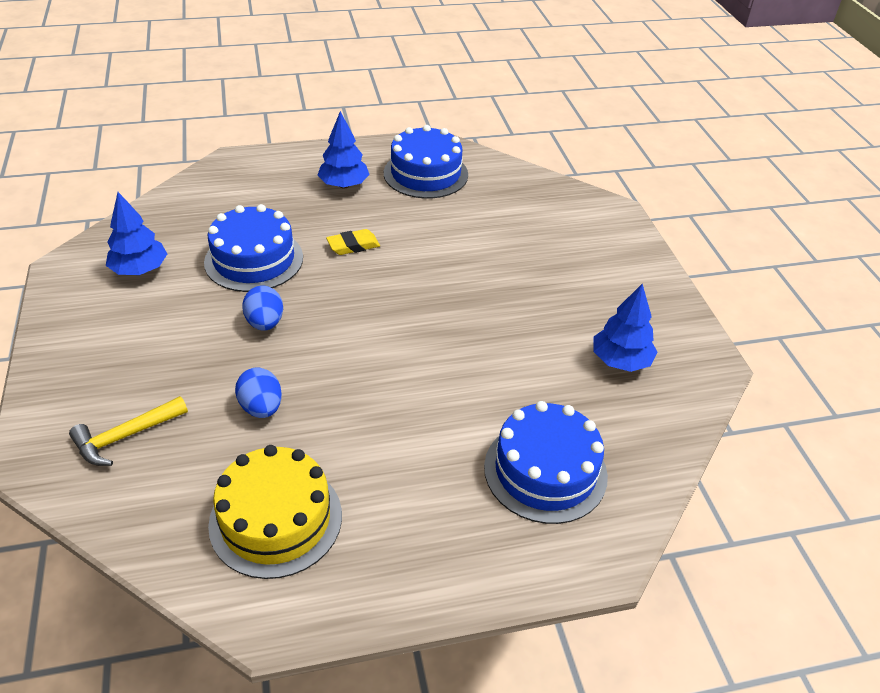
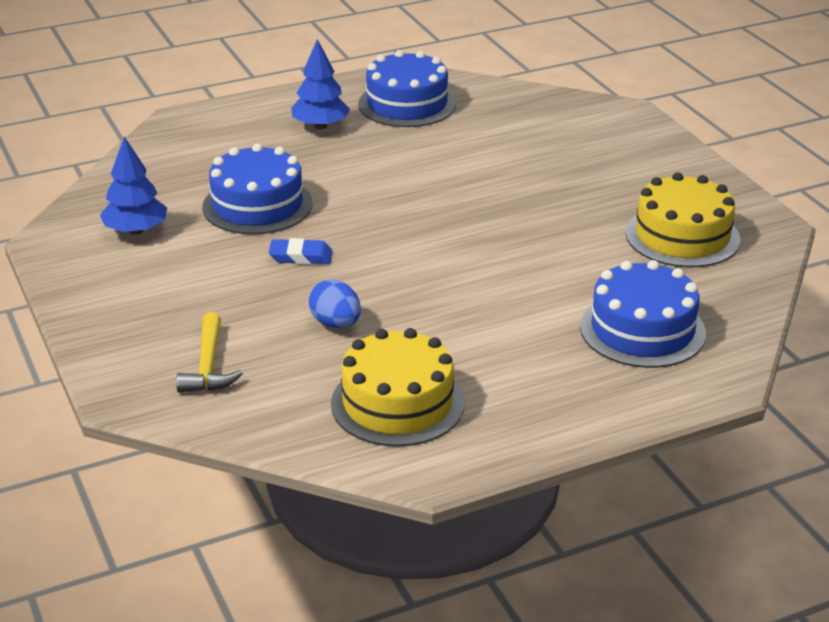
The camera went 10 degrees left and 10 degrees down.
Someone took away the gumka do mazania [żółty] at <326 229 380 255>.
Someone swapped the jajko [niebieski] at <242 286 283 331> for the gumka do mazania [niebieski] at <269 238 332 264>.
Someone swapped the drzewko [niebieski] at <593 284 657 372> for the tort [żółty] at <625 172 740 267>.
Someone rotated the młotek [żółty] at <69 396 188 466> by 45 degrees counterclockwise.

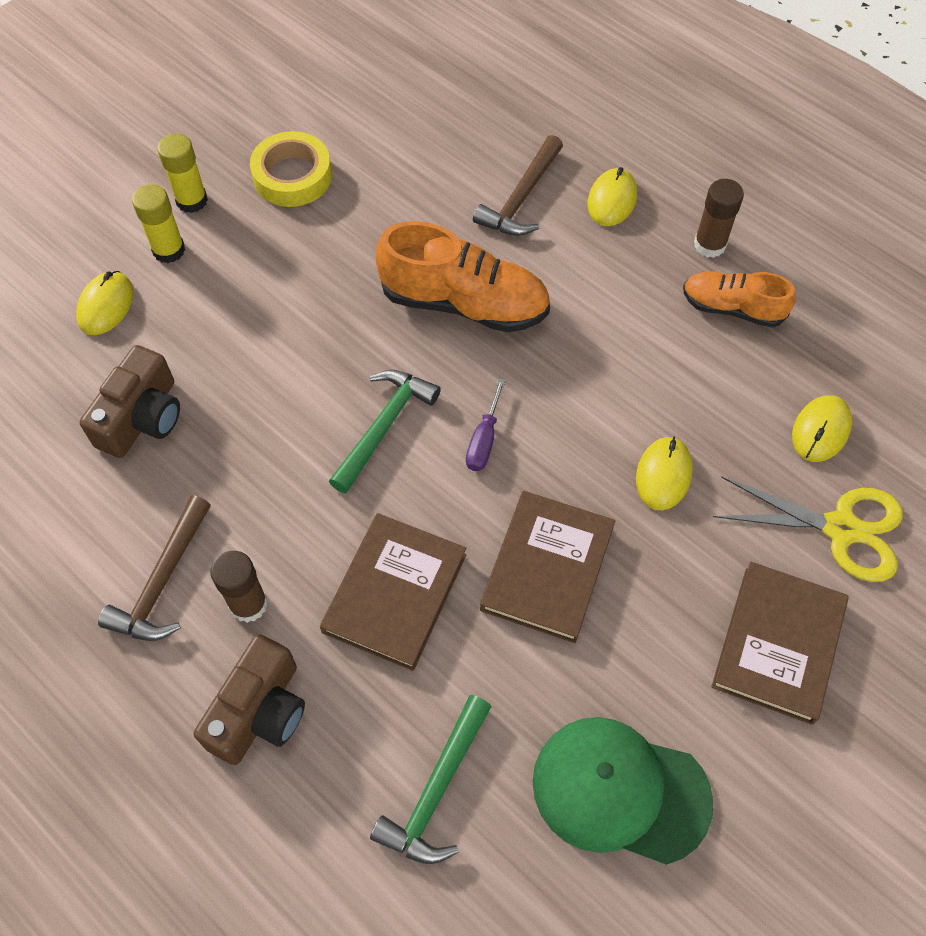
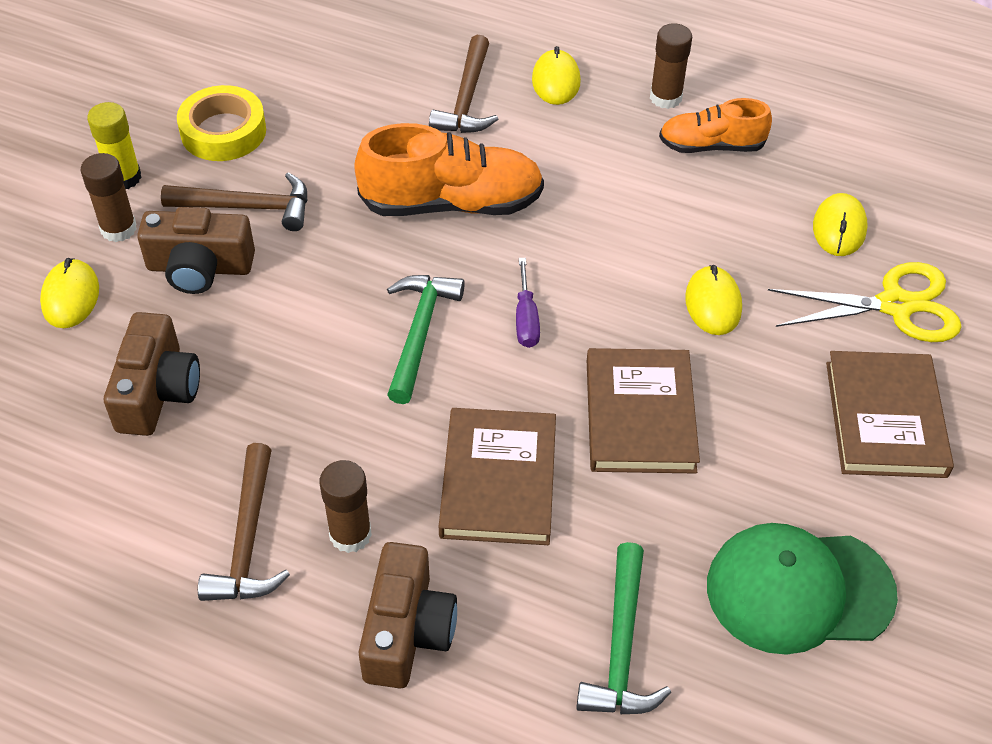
The camera went 20 degrees left and 10 degrees down.
Someone put down the aparat fotograficzny [brązowy] at <137 207 255 294>.
Someone put down the młotek [brązowy] at <161 172 308 231>.
Someone repainted the klej w sztyfcie [żółty] at <132 184 185 263>, which became the klej w sztyfcie [brązowy] at <81 153 137 242>.

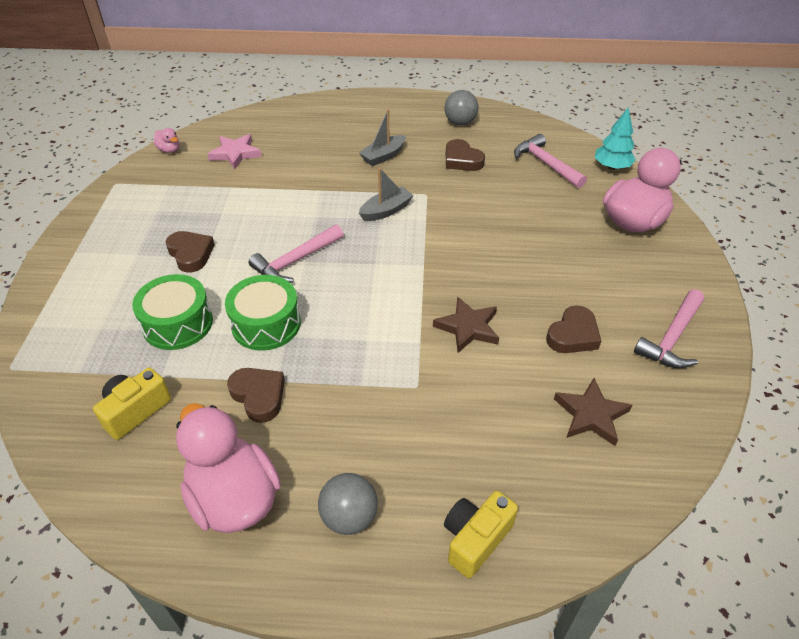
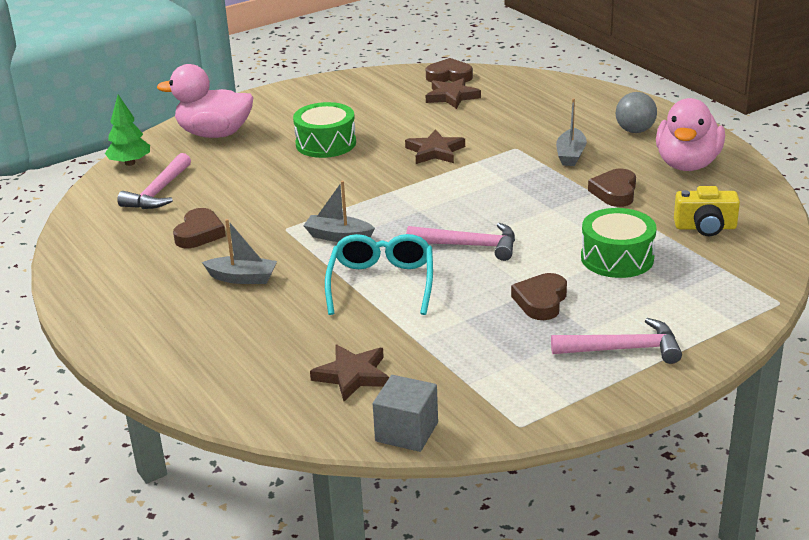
The camera went 125 degrees left and 15 degrees down.
Someone took away the piłka [szary] at <444 90 478 126>.
Someone took away the aparat fotograficzny [żółty] at <444 491 518 578>.
Someone put down the okulary [turkusowy] at <325 234 433 315>.
Someone put down the łódka [szary] at <556 98 587 166>.
Someone carried the bęben [zielony] from <225 275 301 351> to <293 102 356 158>.
Someone carried the serce [brązowy] from <546 305 601 353> to <426 58 473 82>.
Someone carried the młotek [różowy] from <634 289 704 368> to <551 318 682 364>.
Someone swapped the kaczka [różowy] at <154 128 180 153> for the sześcian [szary] at <373 375 438 452>.
Someone repainted the gwiazda [różowy] at <207 134 262 169>, which became the gwiazda [brązowy] at <310 344 389 401>.
Someone repainted the drzewko [turkusowy] at <595 107 636 170>, which became the drzewko [zielony] at <105 95 150 166>.

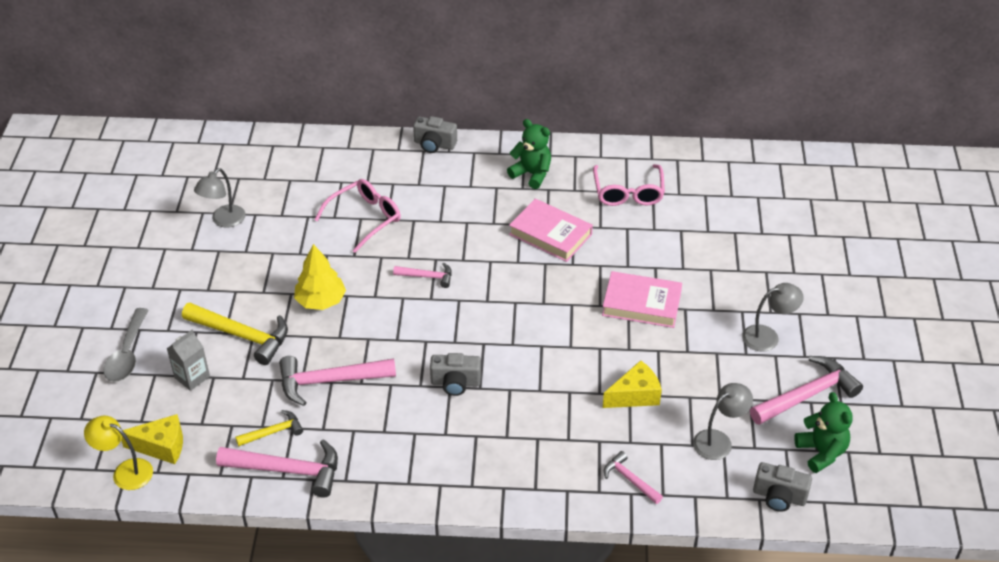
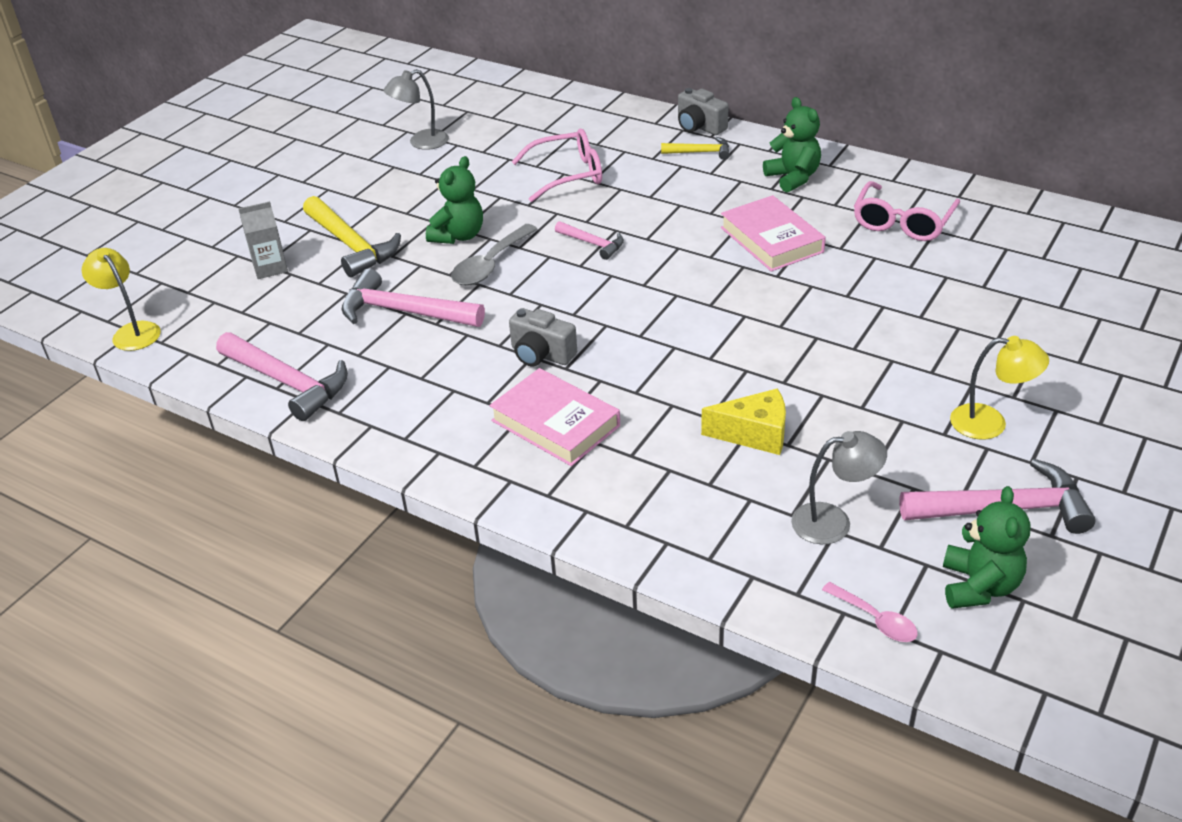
The camera went 30 degrees right and 5 degrees down.
Someone took away the ser [żółty] at <121 414 183 464>.
Someone took away the młotek [różowy] at <604 451 663 504>.
Someone carried the łyżka [szary] from <103 308 148 382> to <451 224 537 286>.
Someone carried the młotek [żółty] from <235 410 303 446> to <661 137 730 160>.
Someone carried the książka [różowy] from <602 271 682 328> to <489 368 620 466>.
Someone swapped the drzewko [żółty] at <294 244 346 310> for the miś [zielony] at <426 156 483 244>.
Someone swapped the aparat fotograficzny [szary] at <753 462 812 512> for the łyżka [różowy] at <822 582 918 642>.
Someone repainted the lampka [szary] at <742 283 804 352>, which became the lampka [żółty] at <950 336 1049 440>.

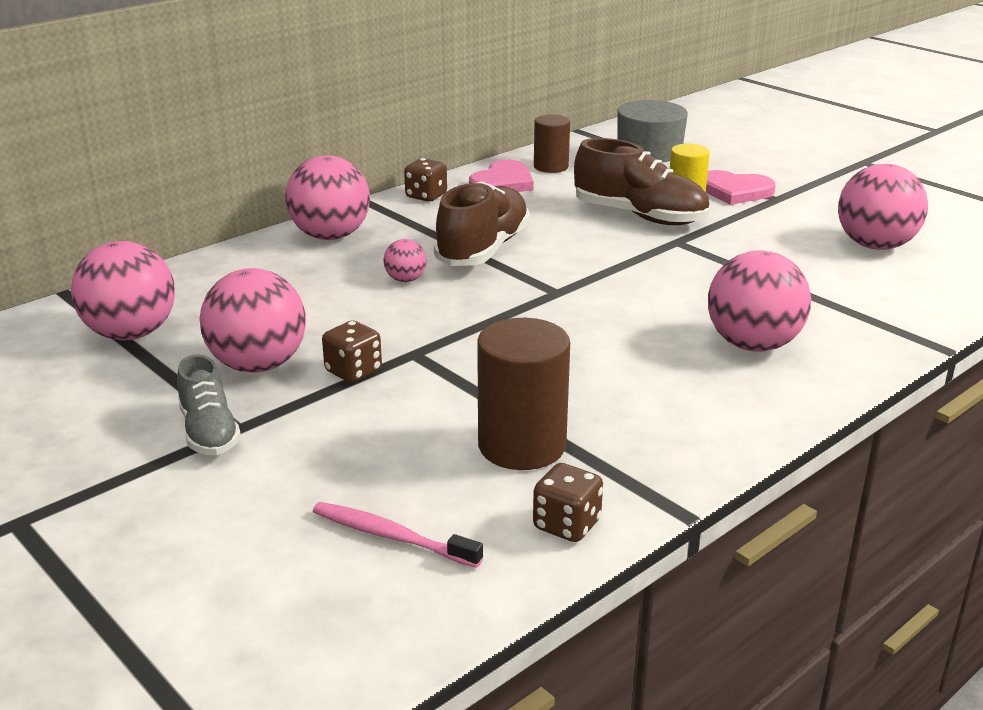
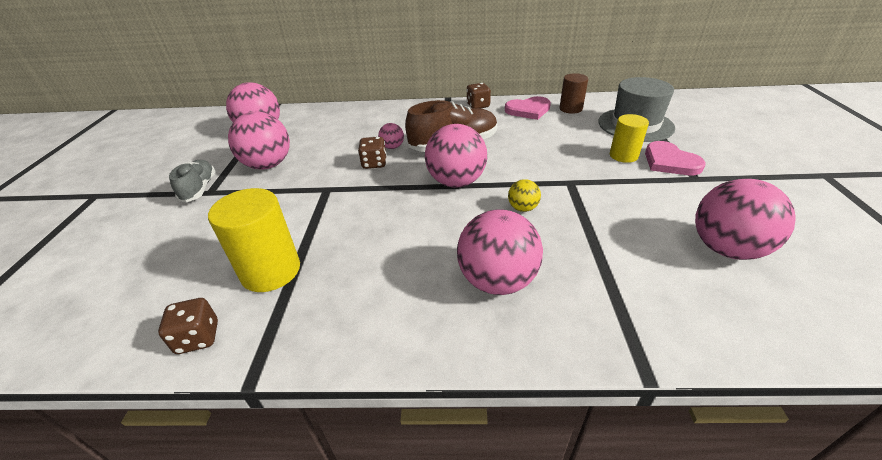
The camera went 45 degrees right and 10 degrees up.
Someone took away the szczoteczka do zębów [różowy] at <313 502 483 568>.
Someone took away the but [brązowy] at <574 138 710 225>.
Someone put down the piłka [żółty] at <508 179 541 212>.
Someone carried the piłka [różowy] from <285 155 370 240> to <425 124 487 188>.
Someone carried the kostka do gry [brązowy] from <322 321 382 383> to <358 137 387 169>.
Someone repainted the walec [brązowy] at <477 318 570 470>, which became the walec [żółty] at <208 188 300 292>.
Someone rotated the but [szary] at <177 354 241 455> by 150 degrees clockwise.

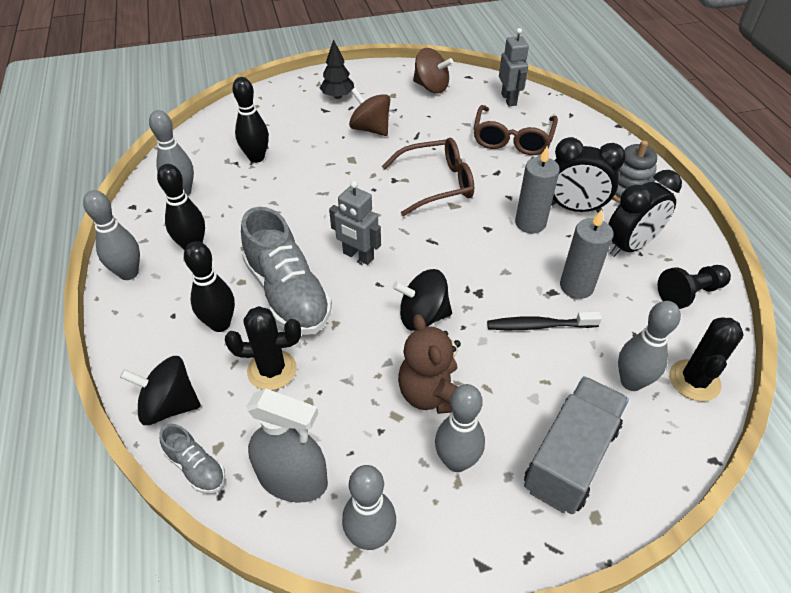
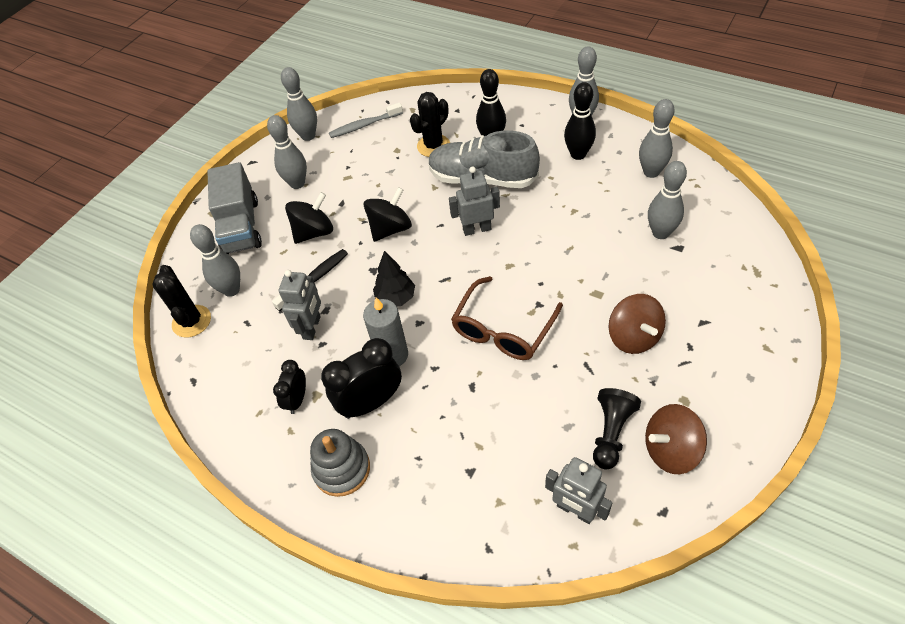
The camera went 140 degrees right and 5 degrees up.
Someone took away the but [szary] at <159 424 225 493>.
Someone took away the miś [brązowy] at <398 314 461 414>.
Someone took away the okulary [brązowy] at <473 105 558 155>.
Someone carried the bączek [czarny] from <120 356 201 425> to <285 192 333 244>.
Someone carried the drzewko [czarny] from <320 39 354 99> to <373 251 415 306>.
Someone carried the pionek [czarny] from <658 265 731 309> to <593 388 641 470>.
Someone swapped the spryskiwacz [szary] at <246 389 328 503> for the szczoteczka do zębów [szary] at <329 102 403 138>.
Someone swapped the świeca [szary] at <560 209 614 299> for the robot [szary] at <279 270 321 340>.
Someone repainted the kręgiel [czarny] at <232 77 269 163>, which became the kręgiel [szary] at <648 161 687 239>.
Someone rotated the bączek [brązowy] at <349 87 390 136> by 75 degrees clockwise.
Someone scaled the budzik [czarny] at <608 170 682 257> by 0.58.

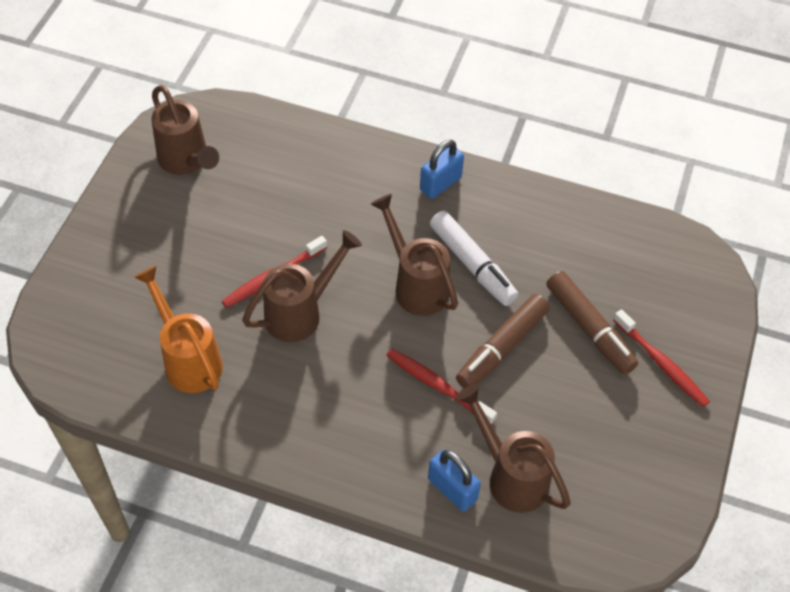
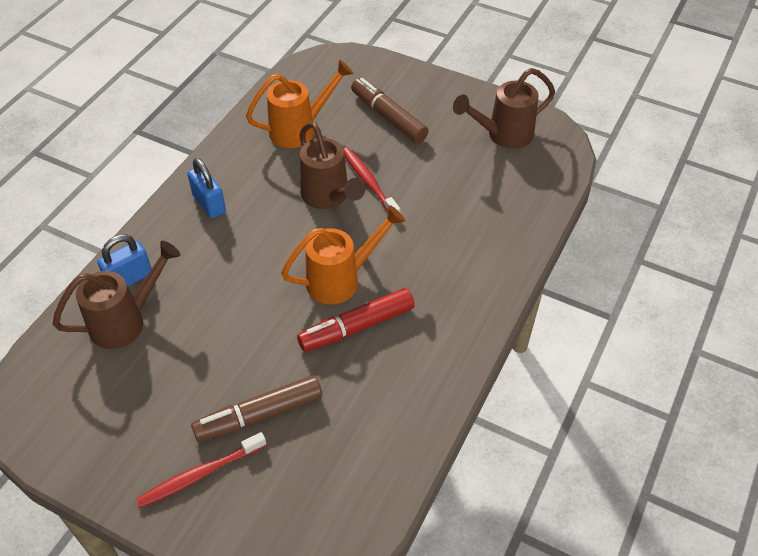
The camera went 100 degrees right and 5 degrees down.
Someone took away the szczoteczka do zębów [czerwony] at <386 349 497 425>.
Someone carried the kłódka [niebieski] from <420 140 464 199> to <187 158 226 218>.
Someone carried the flamaster [brązowy] from <456 294 550 388> to <351 78 429 143>.
Someone repainted the konewka [brązowy] at <371 194 458 316>, which became the konewka [pomarańczowy] at <281 205 405 305>.
Someone repainted the flamaster [biały] at <430 211 518 306>, which became the flamaster [czerwony] at <297 288 415 352>.

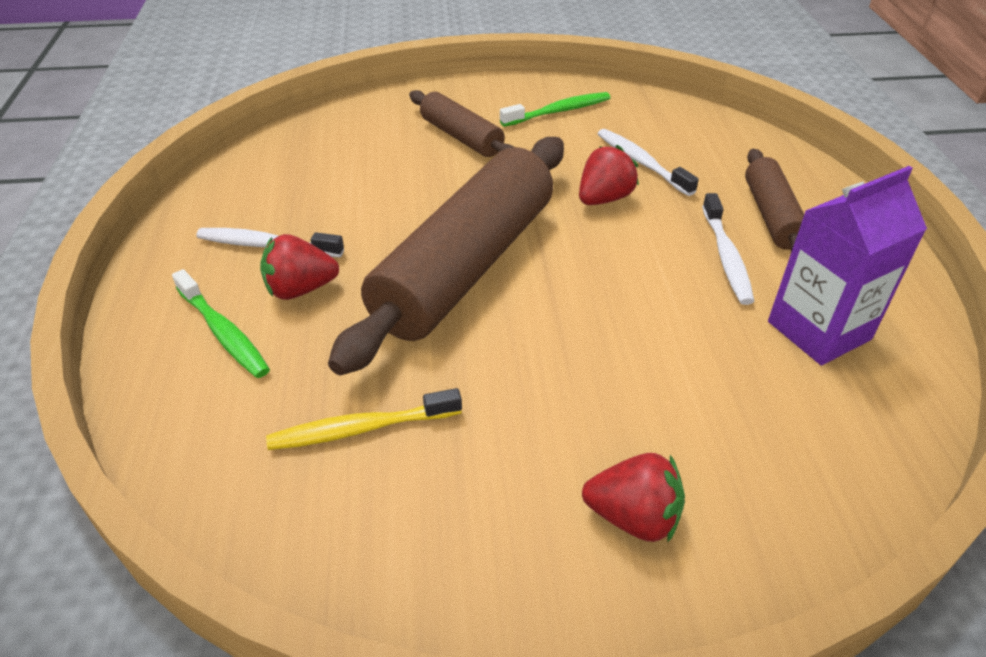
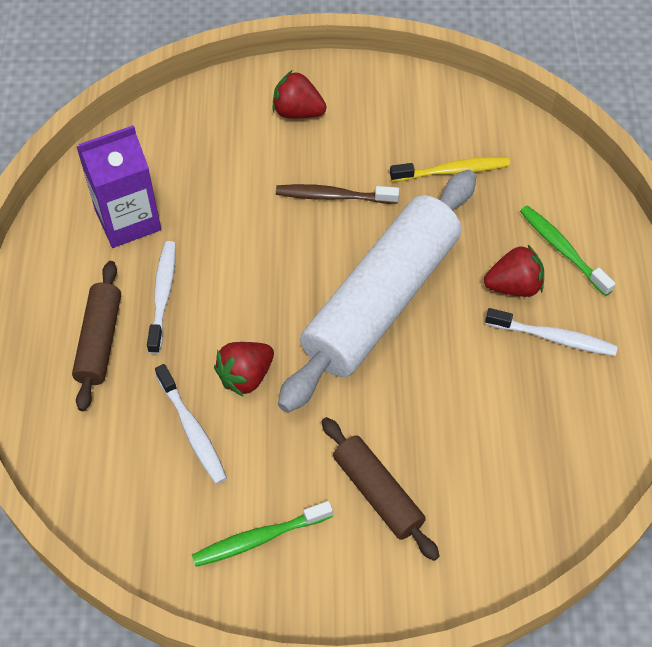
The camera went 175 degrees left and 15 degrees up.
Someone put down the szczoteczka do zębów [brązowy] at <276 184 399 204>.
Someone repainted the wałek do ciasta [brązowy] at <328 137 564 376>, which became the wałek do ciasta [biały] at <278 170 477 413>.

